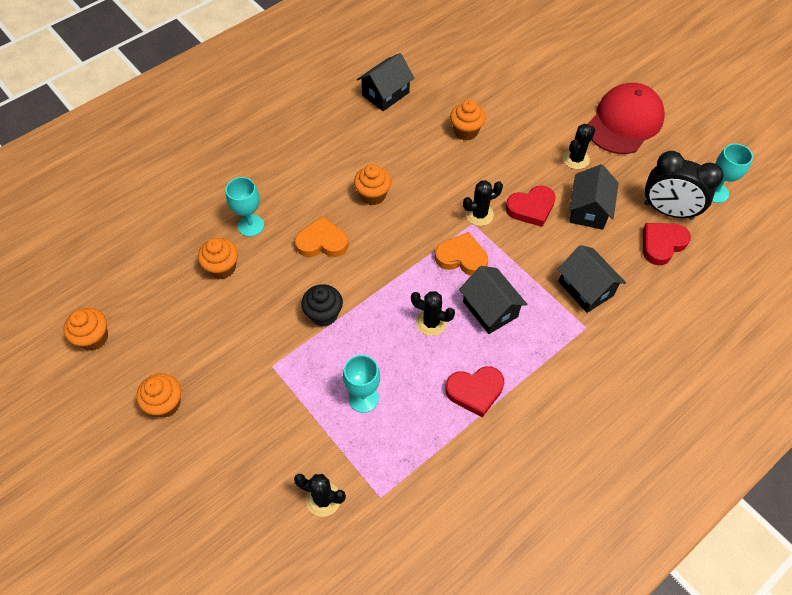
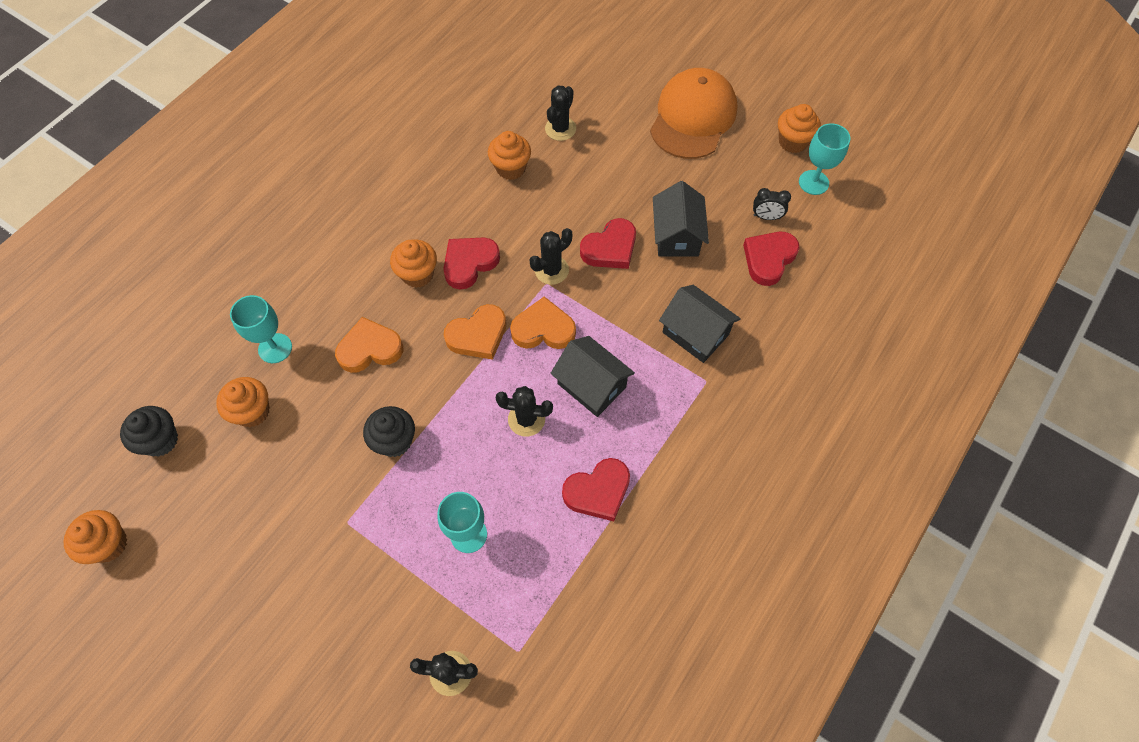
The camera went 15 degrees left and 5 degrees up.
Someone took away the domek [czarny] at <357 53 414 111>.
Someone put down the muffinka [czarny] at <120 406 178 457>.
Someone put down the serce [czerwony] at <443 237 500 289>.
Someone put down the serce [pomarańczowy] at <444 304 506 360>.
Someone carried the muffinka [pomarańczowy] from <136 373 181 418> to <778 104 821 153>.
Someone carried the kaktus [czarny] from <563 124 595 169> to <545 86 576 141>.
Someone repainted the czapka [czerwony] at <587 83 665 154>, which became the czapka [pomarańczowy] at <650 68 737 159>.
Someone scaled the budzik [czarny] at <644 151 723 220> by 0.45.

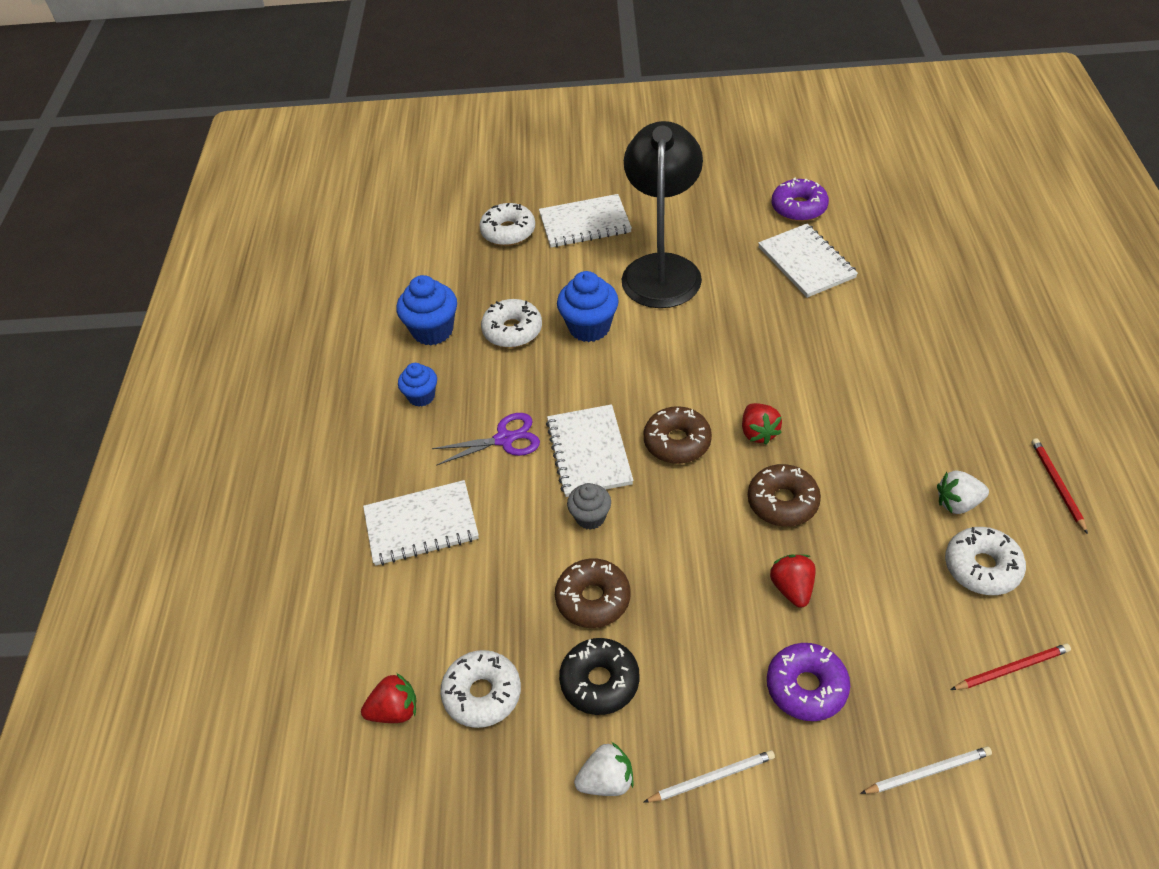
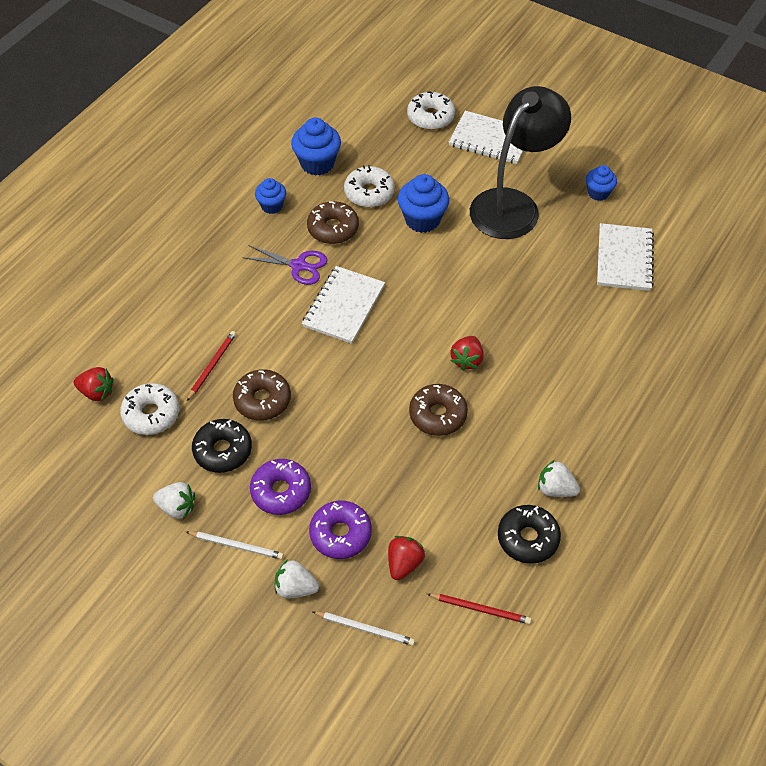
The camera went 30 degrees right and 5 degrees up.
Someone took away the zeszyt [biały] at <363 480 479 566>.
Someone took away the muffinka [szary] at <567 483 611 530>.
Someone put down the truskawka [biały] at <275 559 319 599>.
Someone put down the muffinka [niebieski] at <586 165 617 201>.
Someone carried the donut [brązowy] from <644 406 712 464> to <307 201 359 244>.
Someone carried the truskawka [czerwony] from <770 554 816 608> to <388 536 425 580>.
Someone carried the donut [fioletowy] from <772 177 829 222> to <250 459 311 515>.
Someone carried the ołówek [czerwony] from <1032 438 1088 534> to <187 331 236 401>.
Someone repainted the donut [biały] at <945 527 1026 595>, which became the donut [czarny] at <498 505 561 564>.

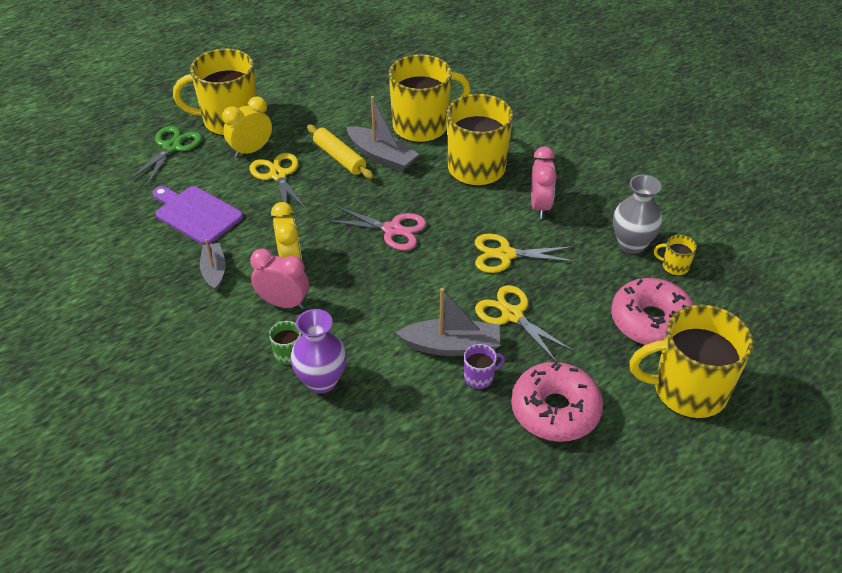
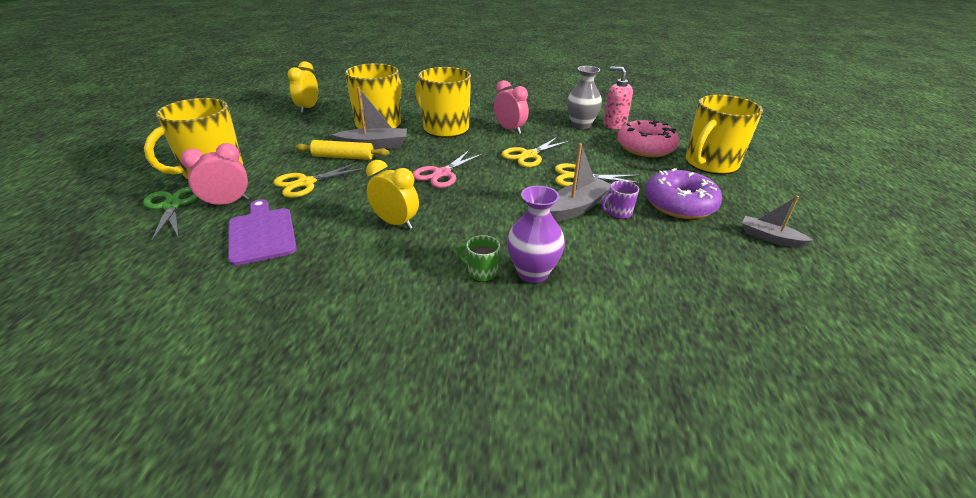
The camera went 45 degrees left and 10 degrees down.
Someone carried the łódka [szary] from <200 239 226 291> to <742 196 813 248>.
Someone carried the budzik [żółty] from <222 96 272 158> to <288 61 318 113>.
Someone carried the budzik [różowy] from <250 248 309 309> to <180 143 249 208>.
Someone swapped the kubek [żółty] at <654 235 697 276> for the dozownik mydła [różowy] at <603 67 633 129>.
Someone repainted the donut [różowy] at <511 361 603 442>, which became the donut [fioletowy] at <645 168 722 219>.
Someone rotated the deska do krojenia [fioletowy] at <152 186 243 245> by 75 degrees clockwise.
Someone rotated the nożyczki [żółty] at <249 153 308 211> by 60 degrees counterclockwise.
Someone rotated the nożyczki [różowy] at <327 206 426 250> by 150 degrees clockwise.
Someone rotated the kubek [fioletowy] at <464 344 505 389> by 135 degrees counterclockwise.

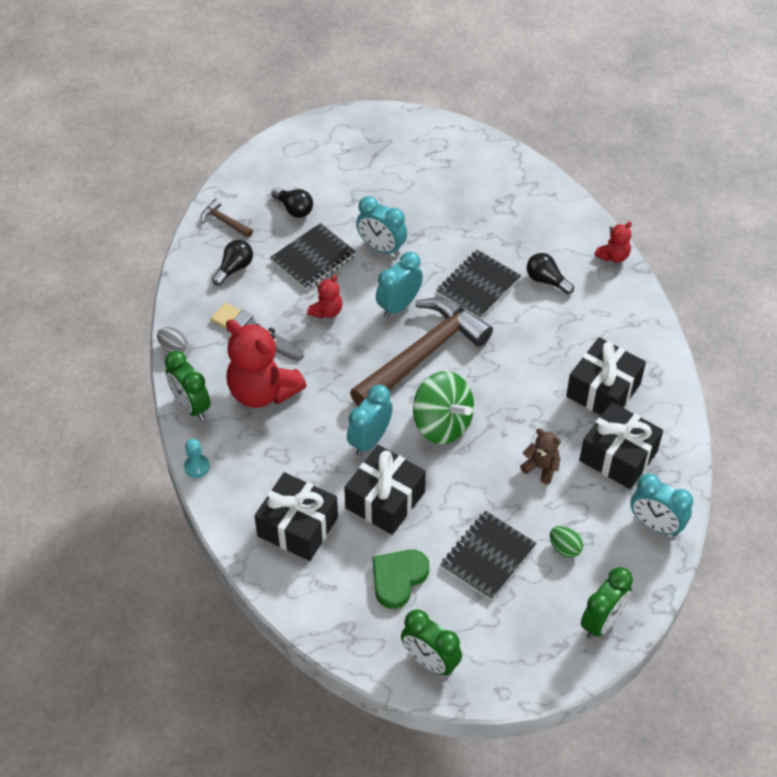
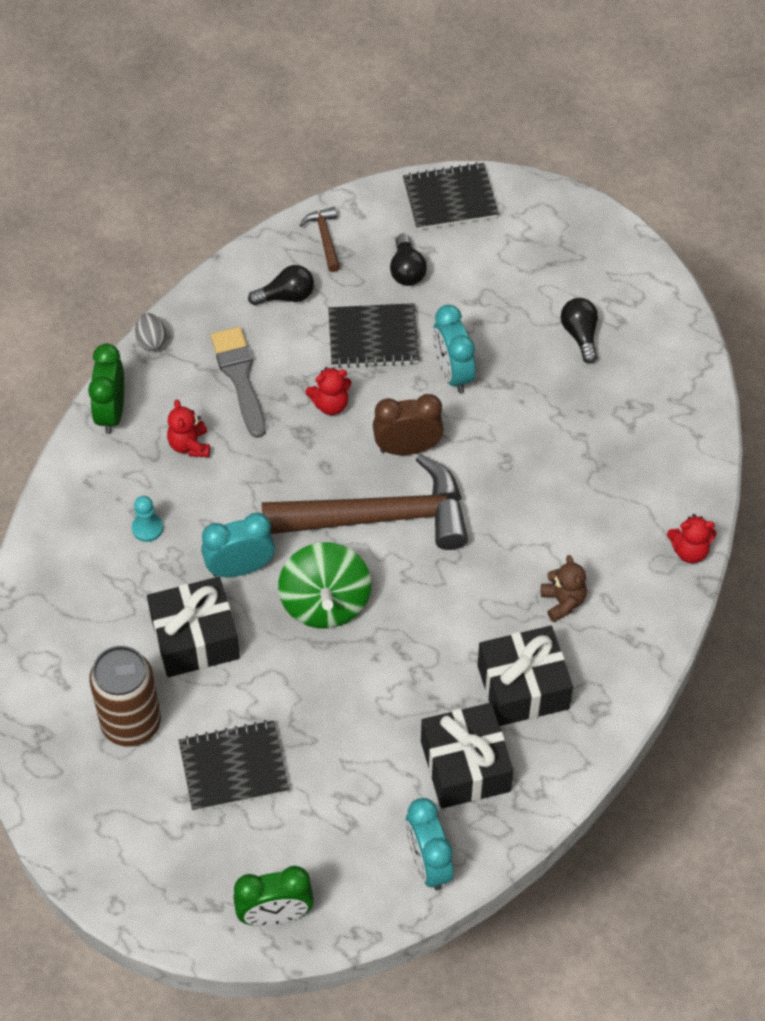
The camera went 40 degrees right and 5 degrees up.
Someone took away the prezent [czarny] at <254 472 338 561>.
Someone took away the budzik [zielony] at <401 609 462 676>.
Someone took away the jajko [zielony] at <550 526 583 558>.
Someone carried the pionek [turkusowy] from <184 439 210 478> to <132 496 163 542>.
Someone carried the zeszyt [czarny] from <436 250 521 319> to <403 162 499 230>.
Someone carried the miś [brązowy] from <520 429 561 484> to <541 555 587 622>.
Someone carried the żarówka [czarny] from <527 253 574 294> to <561 298 598 364>.
Someone swapped the serce [zielony] at <373 550 429 609> for the puszka [brązowy] at <89 646 161 747>.
Someone repainted the budzik [turkusowy] at <376 252 423 318>, which became the budzik [brązowy] at <373 394 444 455>.
Someone scaled the miś [czerwony] at <226 319 307 408> by 0.48.

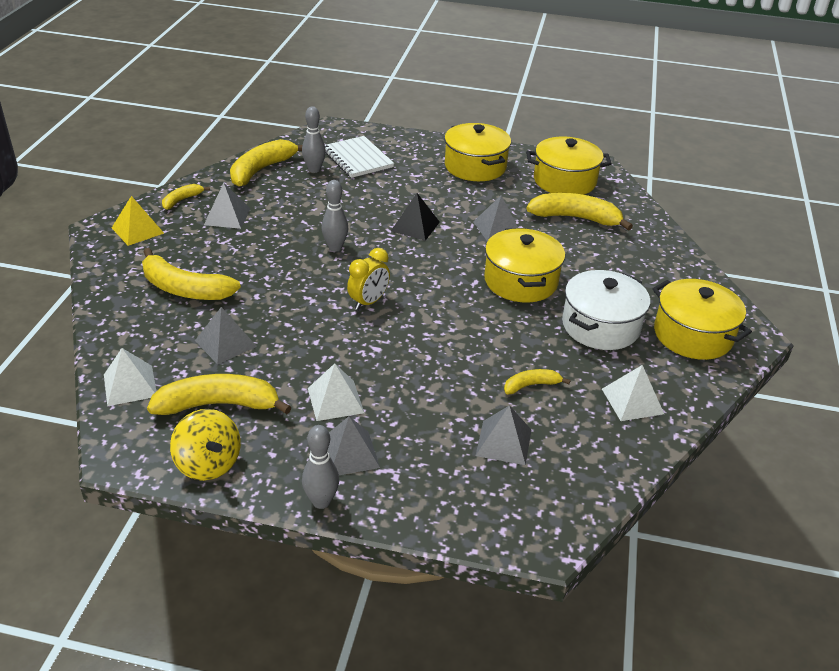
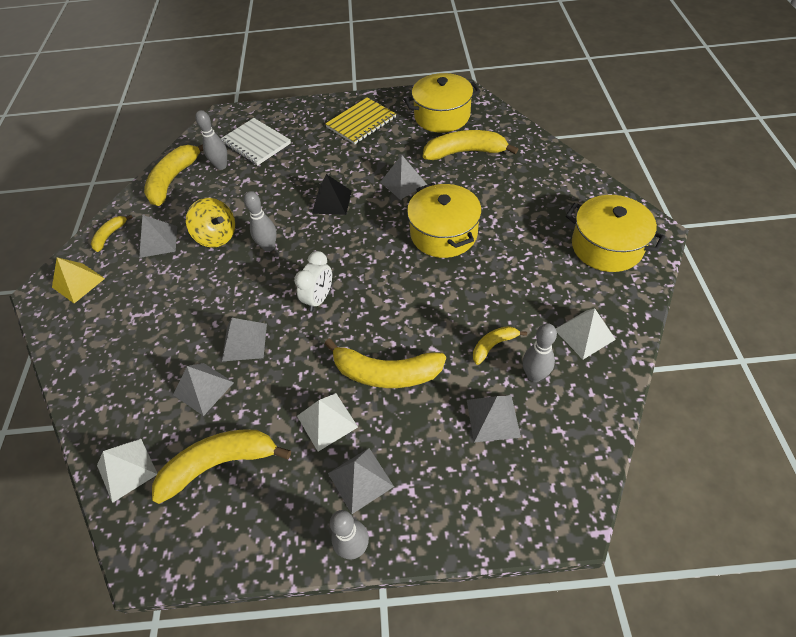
The camera went 10 degrees left and 15 degrees up.
Someone took away the garnek [biały] at <562 270 650 350>.
Someone put down the piramida [szary] at <222 318 267 361>.
Someone put down the kręgiel [szary] at <522 323 557 382>.
Someone carried the banan [żółty] from <142 248 241 300> to <324 339 446 388>.
Someone carried the bączek [żółty] from <170 409 241 481> to <186 198 235 248>.
Someone swapped the garnek [żółty] at <444 123 511 181> for the zeszyt [żółty] at <325 98 396 144>.
Someone repainted the budzik [żółty] at <347 248 390 310>, which became the budzik [biały] at <294 251 332 311>.

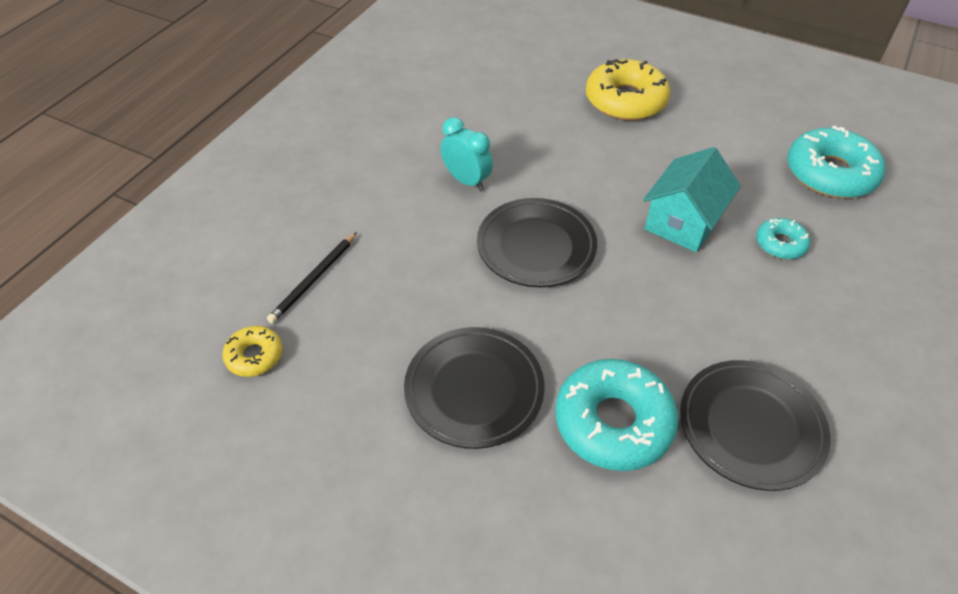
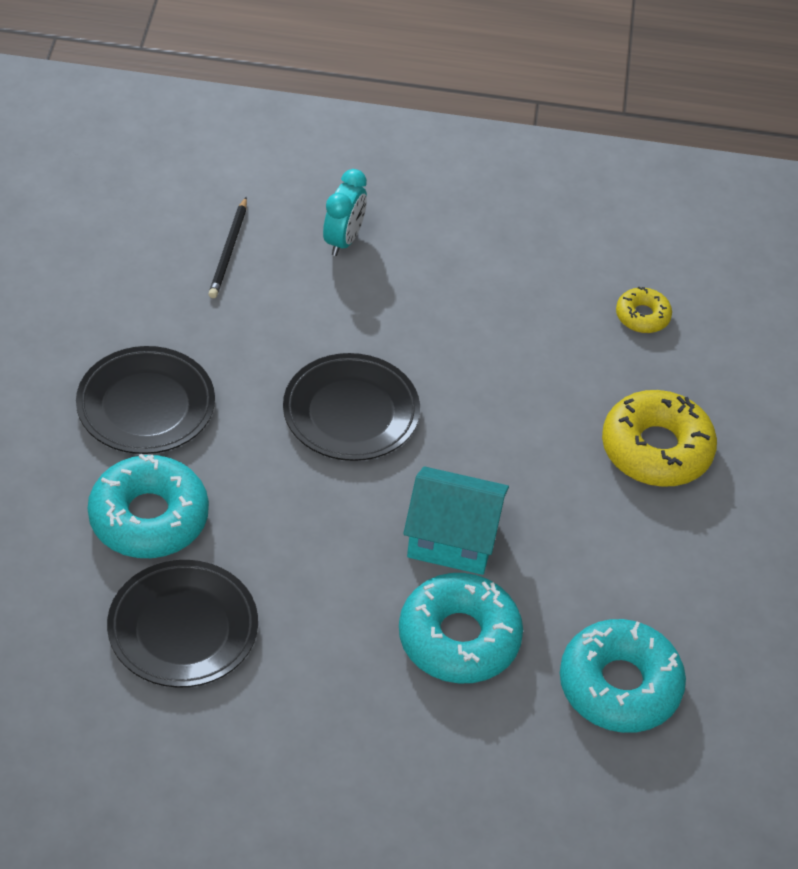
The camera went 65 degrees right and 0 degrees up.
Someone carried the donut [żółty] from <222 326 283 377> to <616 287 672 333>.
Someone carried the budzik [turkusowy] from <440 117 493 191> to <323 169 367 256>.
Someone rotated the ołówek [czarny] at <267 232 357 323> by 90 degrees counterclockwise.
Someone scaled the donut [turkusowy] at <756 218 810 259> by 1.93.

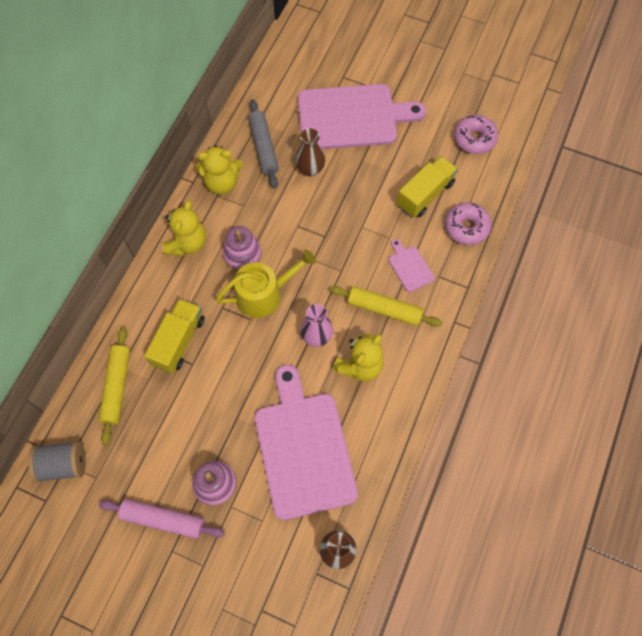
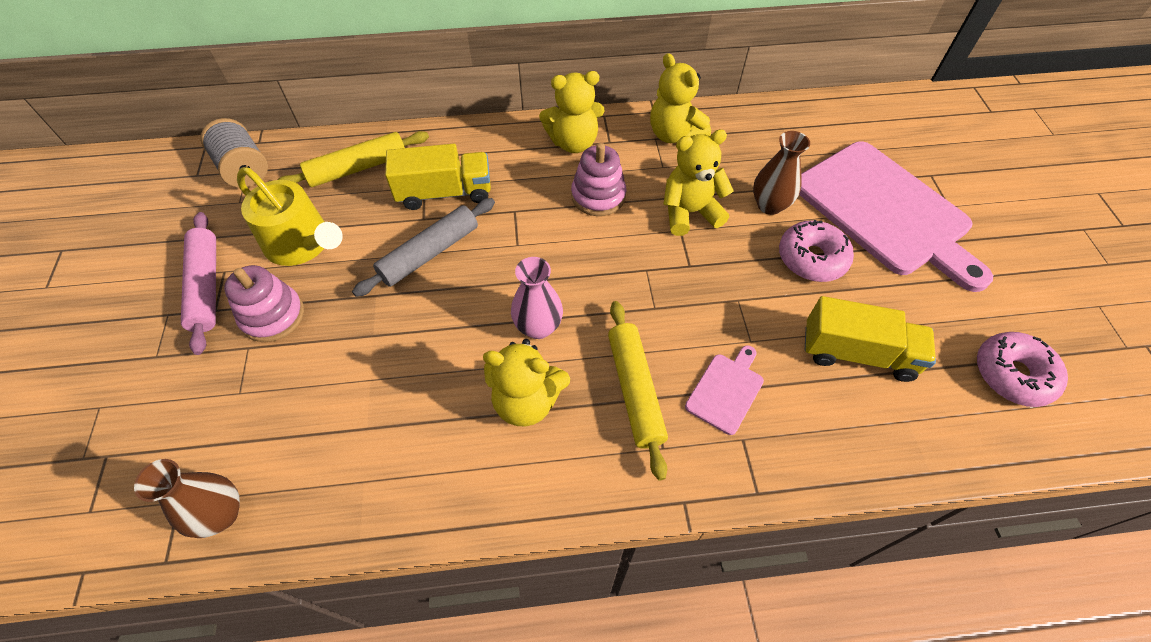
The camera went 60 degrees right and 10 degrees down.
Someone took away the deska do krojenia [różowy] at <255 365 358 520>.
Someone put down the miś [żółty] at <663 129 734 236>.
Someone carried the konewka [żółty] from <216 249 316 318> to <237 167 343 266>.
Someone carried the wałek do ciasta [szary] from <248 99 279 188> to <352 198 495 297>.
Someone carried the donut [różowy] from <445 202 492 245> to <779 220 854 282>.

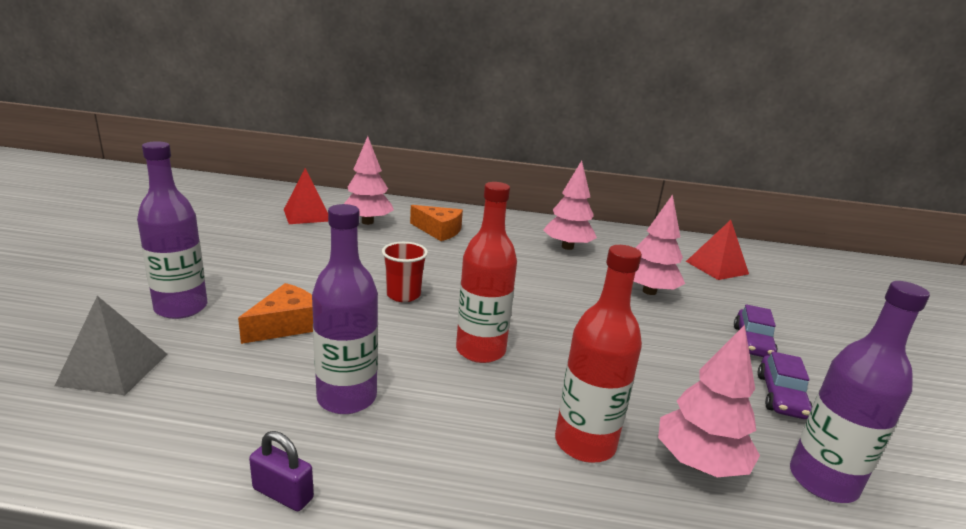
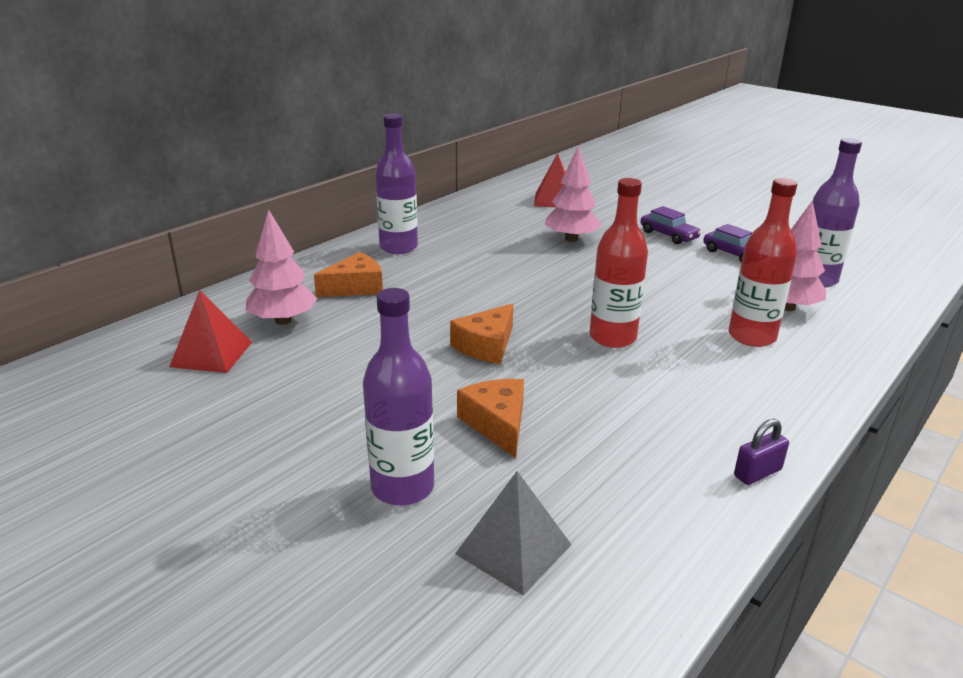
The camera went 55 degrees left and 5 degrees up.
Someone took away the drzewko [różowy] at <543 160 597 250>.
Someone carried the butelka [fioletowy] from <312 204 378 414> to <375 114 418 254>.
Someone swapped the szklanka [czerwony] at <382 242 428 302> for the ser [pomarańczowy] at <450 303 513 364>.

